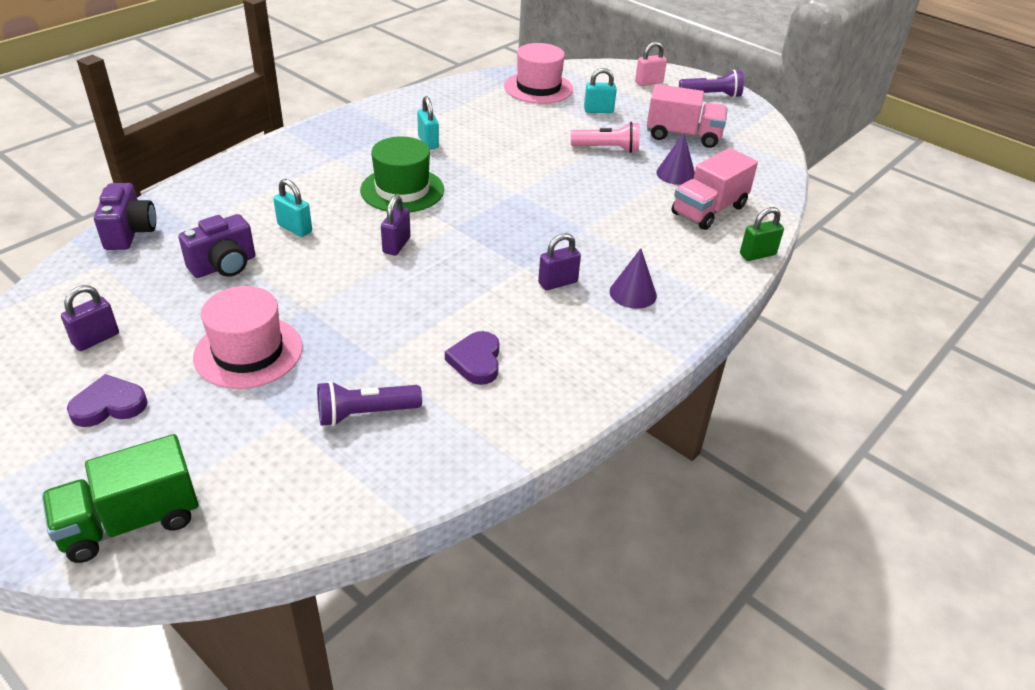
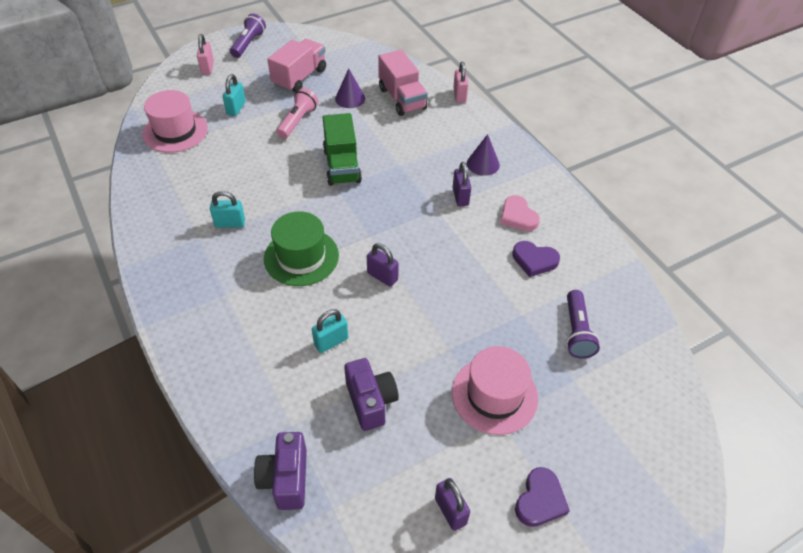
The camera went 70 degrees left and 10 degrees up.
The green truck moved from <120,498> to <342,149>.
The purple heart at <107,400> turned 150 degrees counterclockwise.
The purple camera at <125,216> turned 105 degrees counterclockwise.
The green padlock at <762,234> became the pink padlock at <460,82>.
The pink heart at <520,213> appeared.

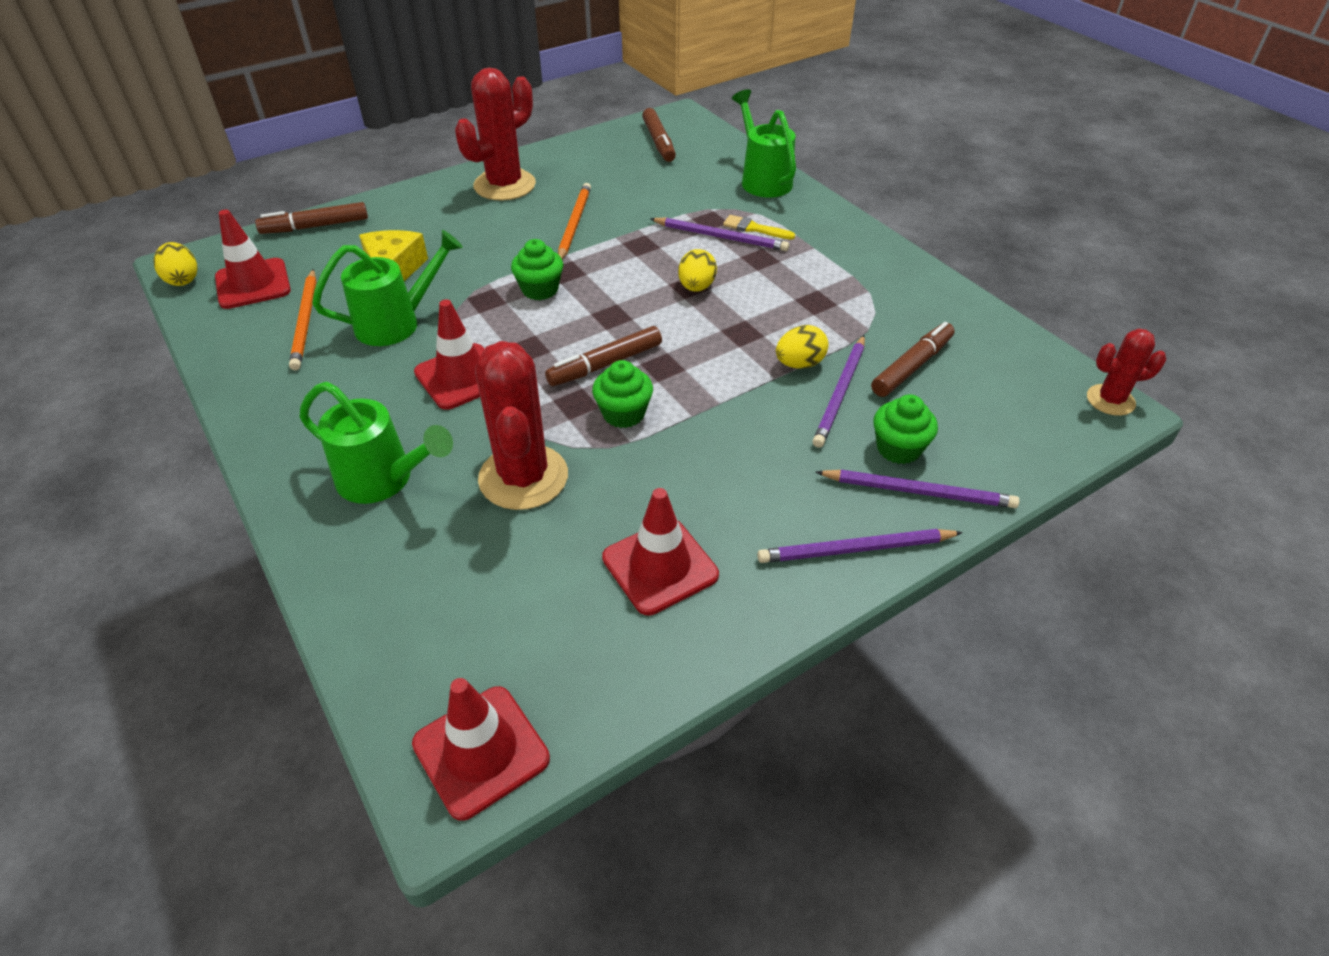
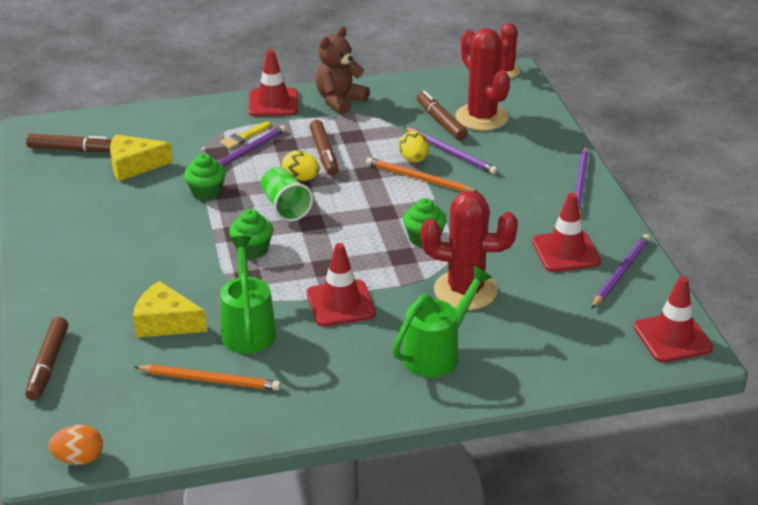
The camera went 70 degrees left and 10 degrees down.
The yellow egg at <176,264> became the orange egg at <75,445>.
The red traffic cone moved from <253,259> to <273,82>.
The red cactus moved from <495,134> to <482,79>.
The brown marker moved from <603,356> to <324,148>.
The orange pencil moved from <574,221> to <422,175>.
The green watering can at <764,143> disappeared.
The purple pencil moved from <917,489> to <621,271>.
The green cupcake moved from <906,429> to <205,177>.
The yellow cheese at <141,158> appeared.
The green cup at <287,194> appeared.
The brown teddy bear at <343,71> appeared.

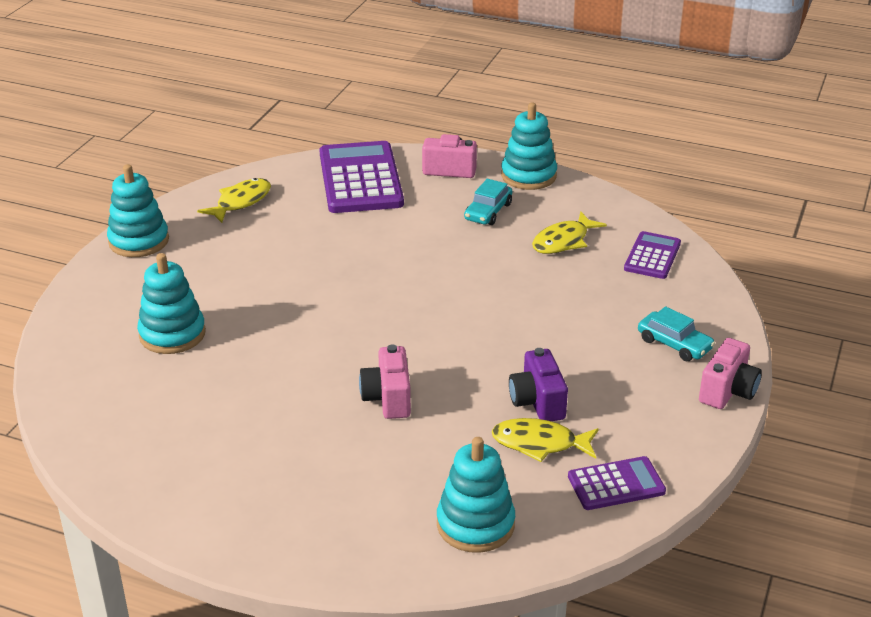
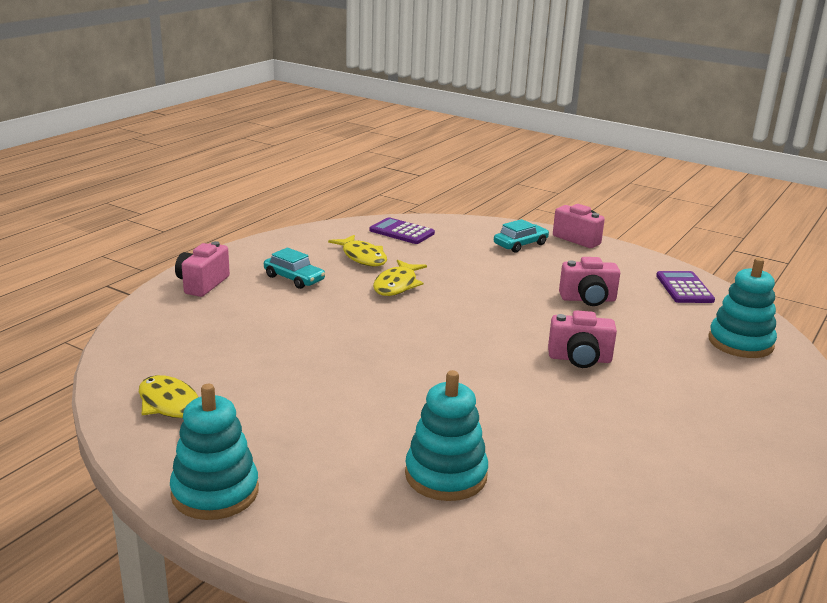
The camera went 80 degrees left and 10 degrees down.
The purple calculator at <361,177> disappeared.
The yellow fish moved from <545,440> to <400,278>.
The turquoise stacking toy at <529,146> disappeared.
The purple camera at <538,384> became the pink camera at <589,281>.

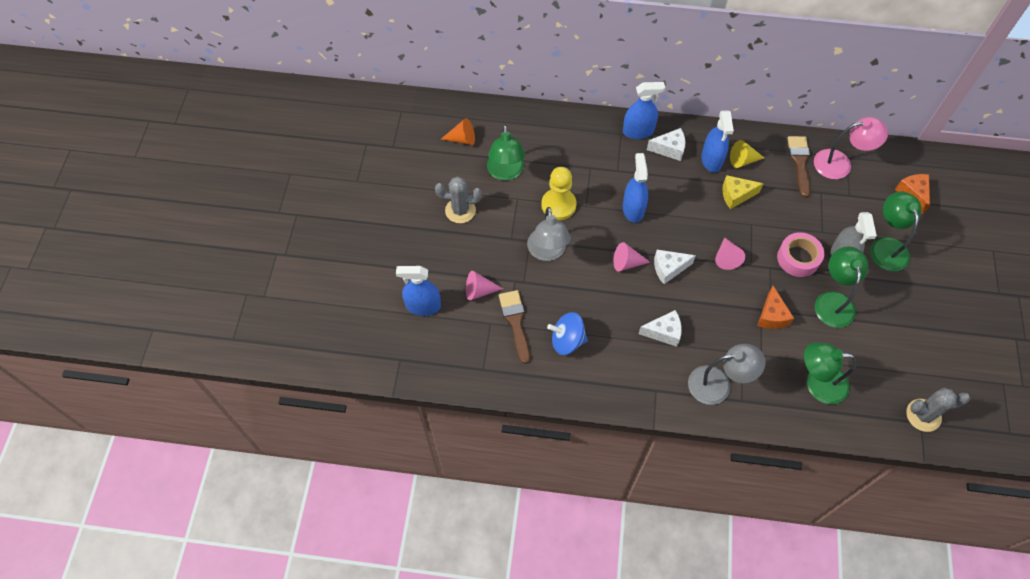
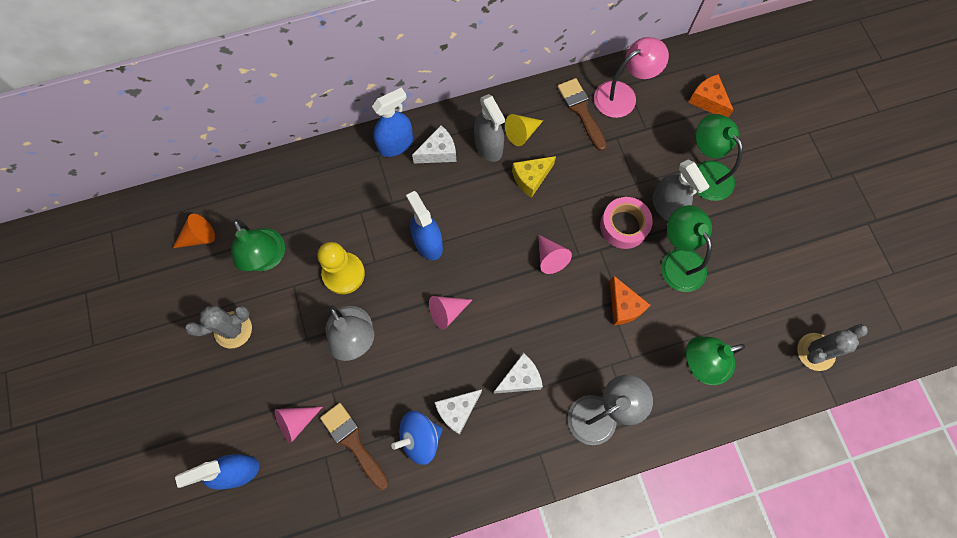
The camera went 25 degrees left and 10 degrees up.
The white cheese moved from <675,267> to <458,412>.
The blue spray bottle at <717,141> became the grey spray bottle at <489,128>.

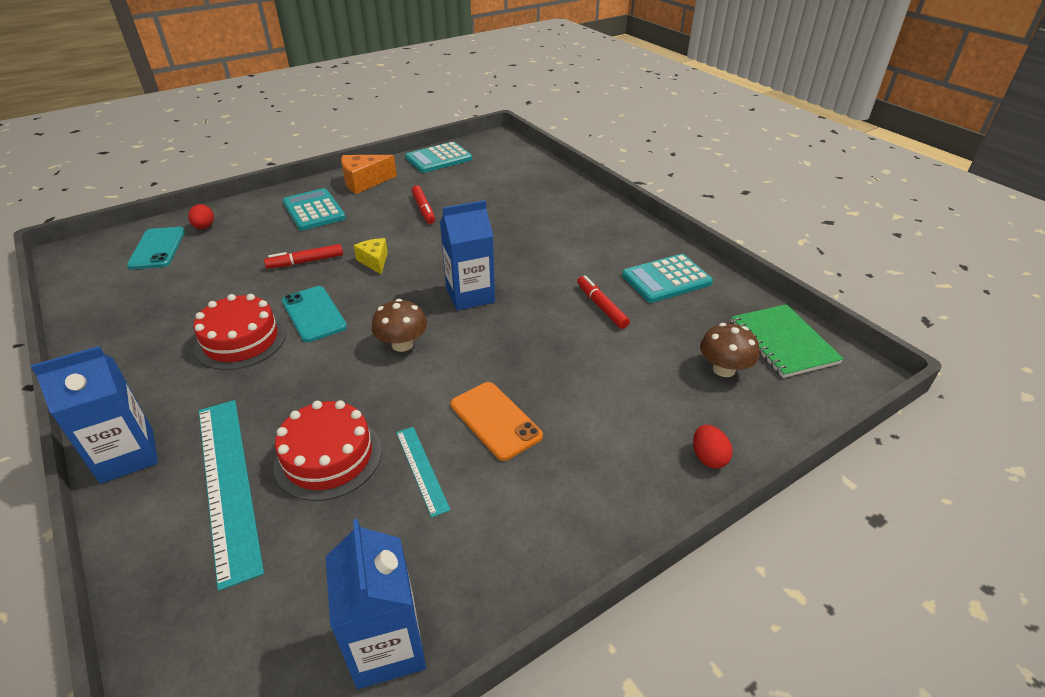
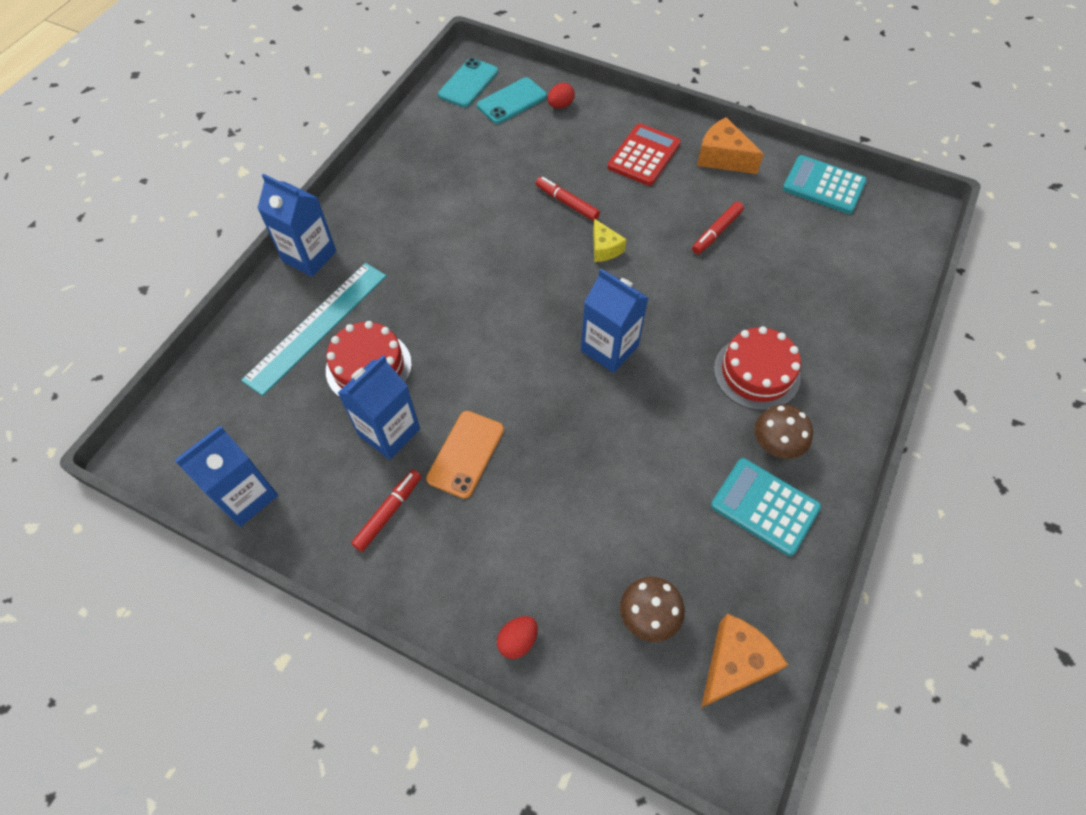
The camera went 60 degrees right and 20 degrees up.
The red cake moved from <239,332> to <757,368>.
The turquoise phone moved from <314,314> to <468,82>.
The turquoise calculator at <314,209> became the red calculator at <644,154>.
The yellow cheese at <370,256> turned 120 degrees clockwise.
The brown mushroom moved from <399,325> to <784,432>.
The turquoise ruler at <423,472> was replaced by the blue carton at <379,407>.
The red marker moved from <603,302> to <386,511>.
The green notebook at <787,341> was replaced by the orange cheese at <744,661>.

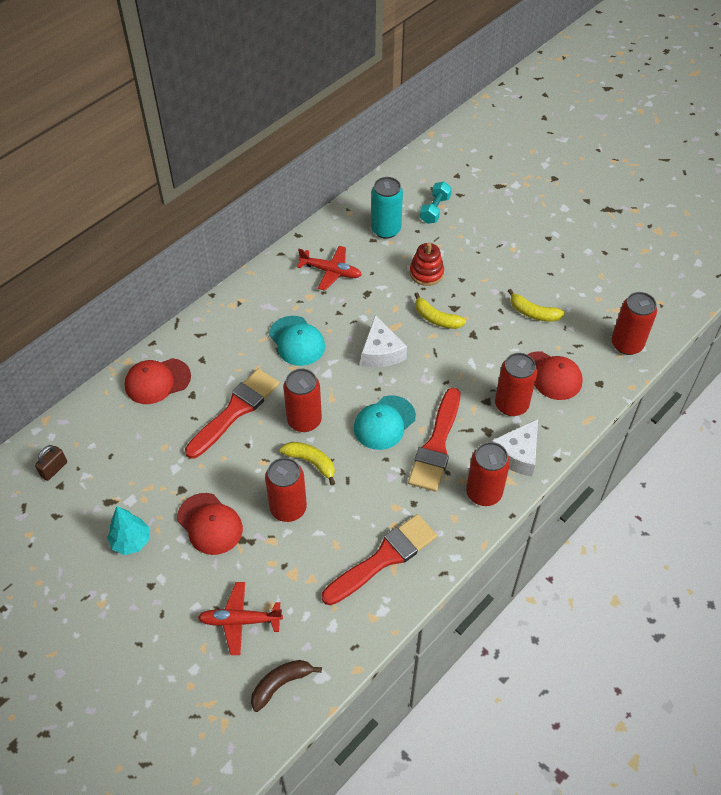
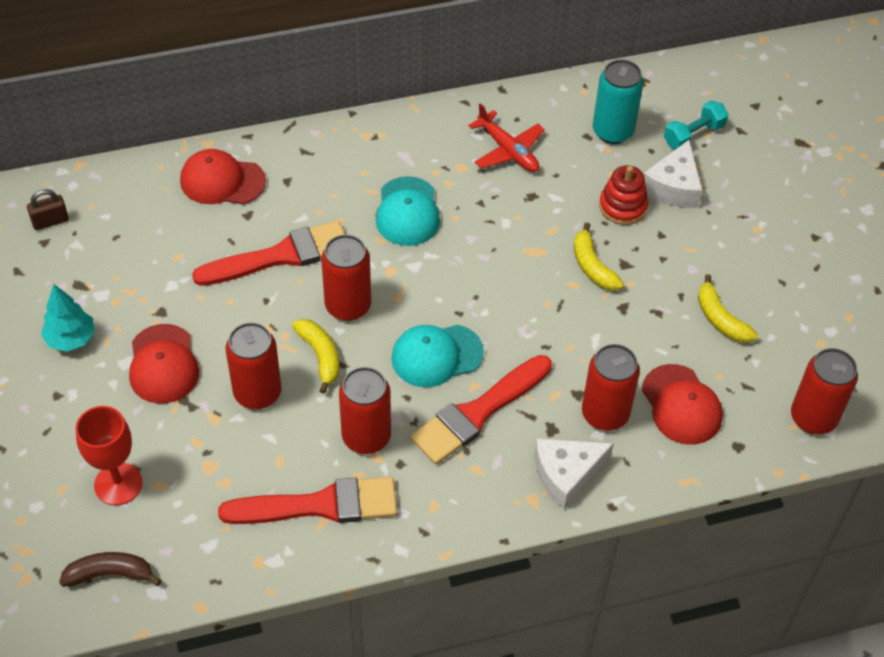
The camera went 30 degrees right and 0 degrees up.
The red plane at <240,618> was replaced by the red goblet at <109,455>.
The white cheese moved from <384,341> to <673,174>.
The red can moved from <488,474> to <365,410>.

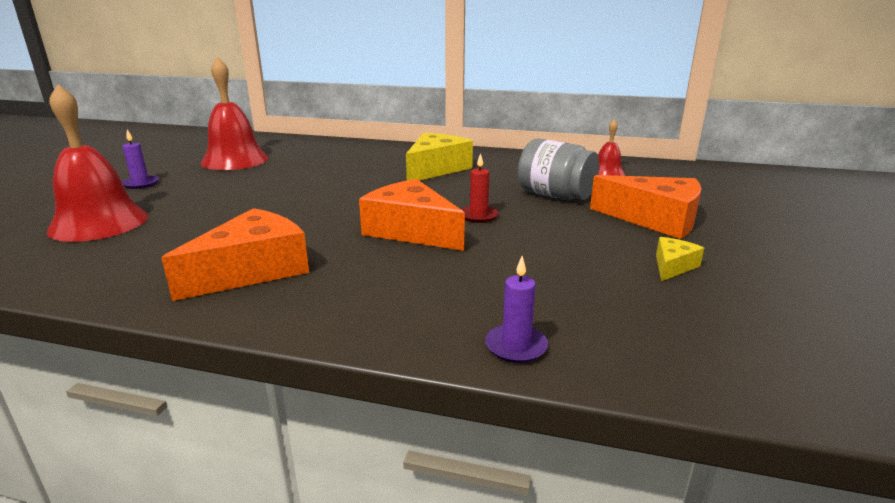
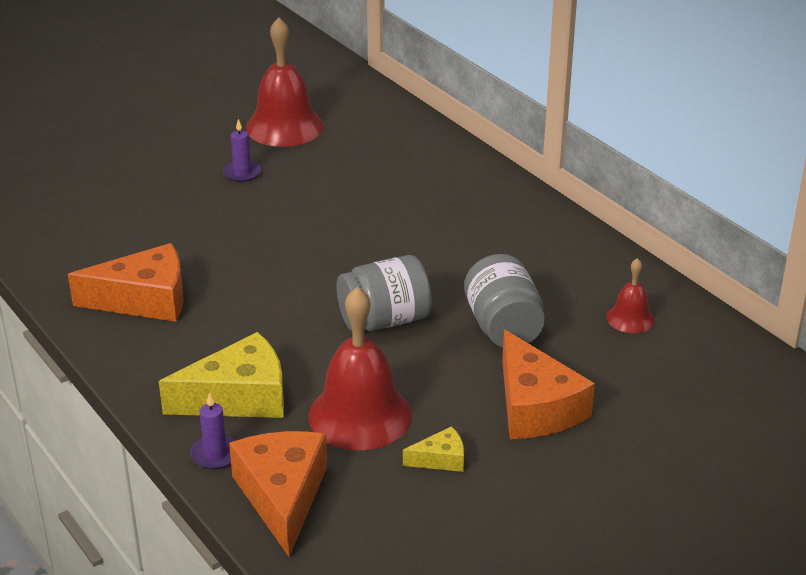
The camera went 40 degrees right and 10 degrees up.
The red bell moved from <98,163> to <360,369>.
The purple candle moved from <140,159> to <242,150>.
The orange cheese moved from <412,215> to <278,494>.
The yellow cheese moved from <439,157> to <221,375>.
The red candle at <480,188> was replaced by the grey jar at <384,293>.

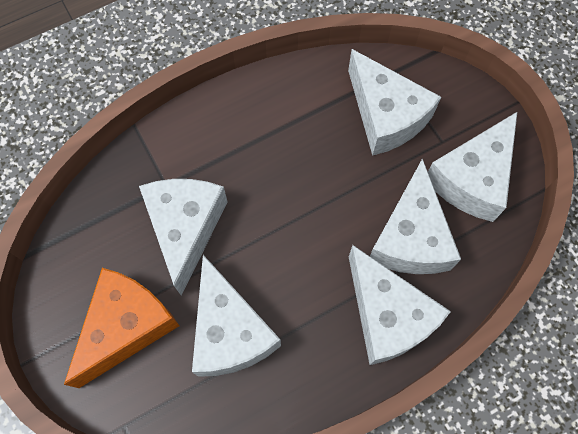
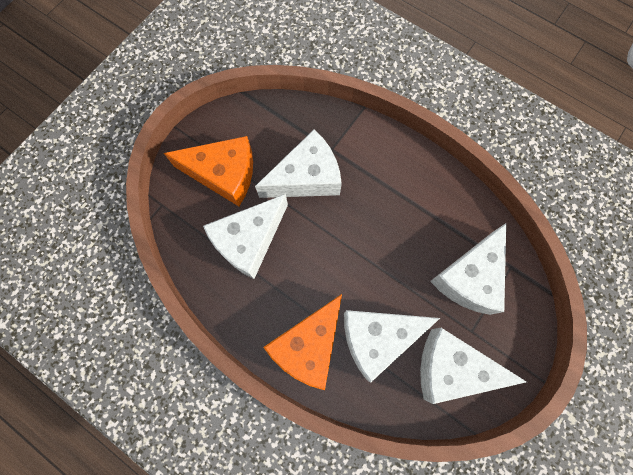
The camera went 65 degrees right and 5 degrees up.
The white cheese at <400,305> became the orange cheese at <302,342>.

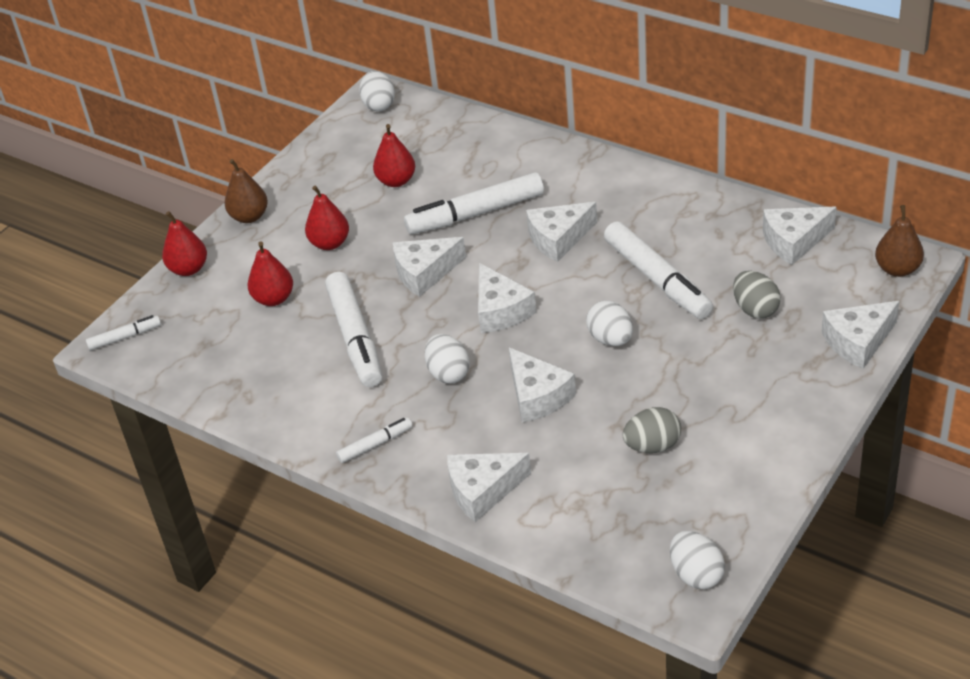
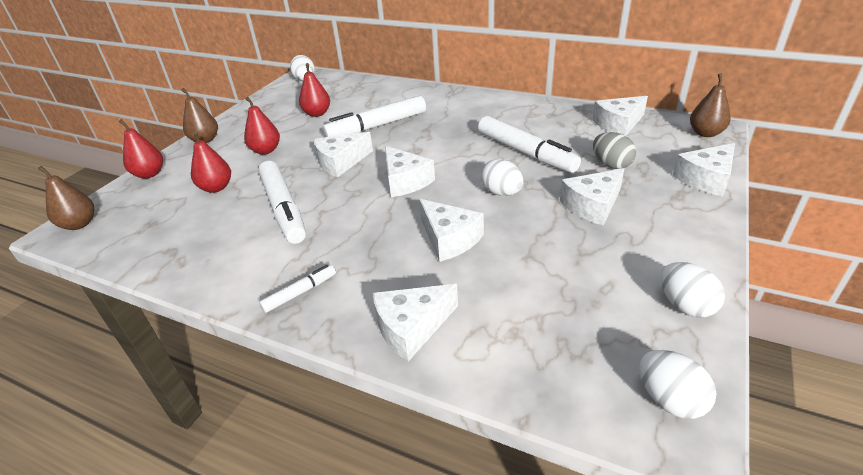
The camera went 10 degrees left and 5 degrees down.
The white marker at <123,332> was replaced by the brown pear at <66,198>.
The white egg moved from <447,358> to <692,290>.
The white cheese moved from <561,232> to <592,197>.
The grey egg at <651,430> disappeared.

